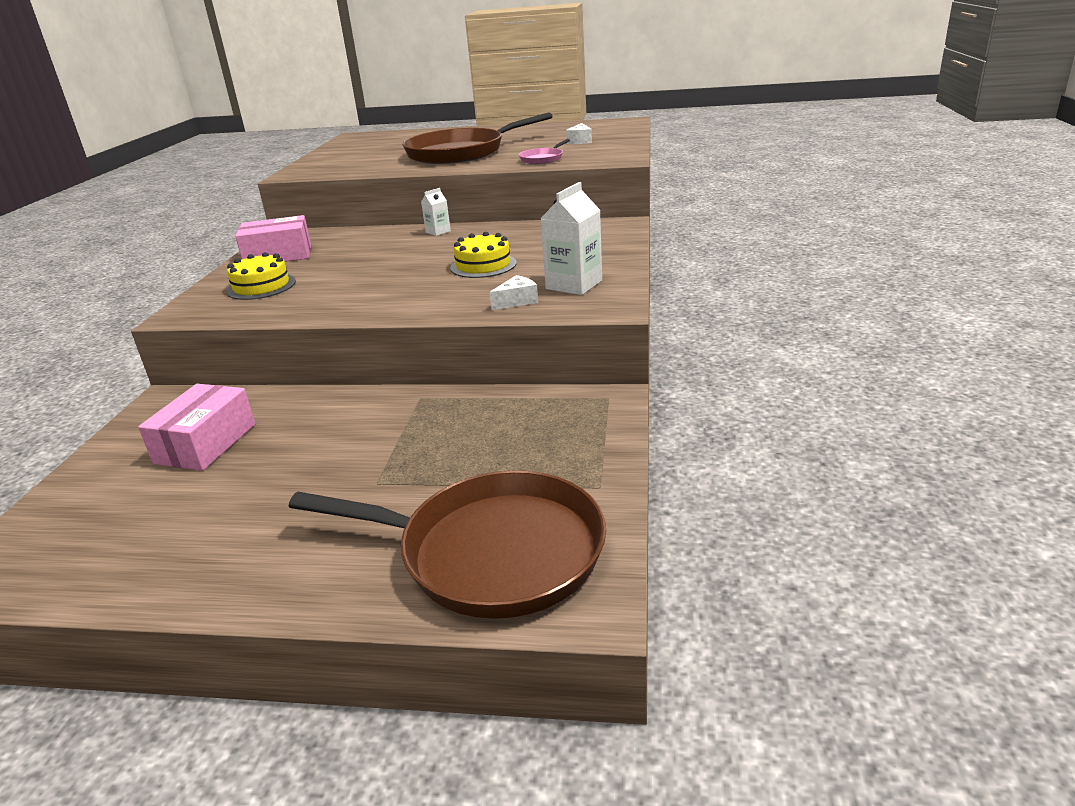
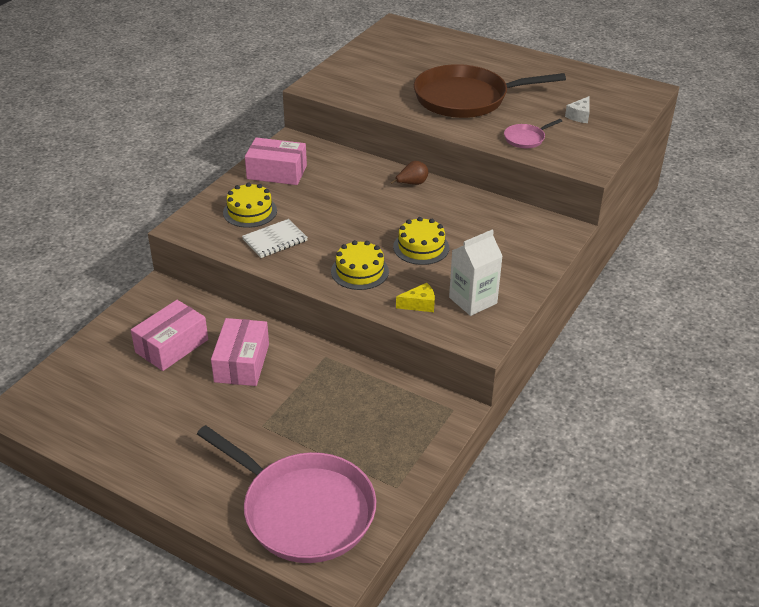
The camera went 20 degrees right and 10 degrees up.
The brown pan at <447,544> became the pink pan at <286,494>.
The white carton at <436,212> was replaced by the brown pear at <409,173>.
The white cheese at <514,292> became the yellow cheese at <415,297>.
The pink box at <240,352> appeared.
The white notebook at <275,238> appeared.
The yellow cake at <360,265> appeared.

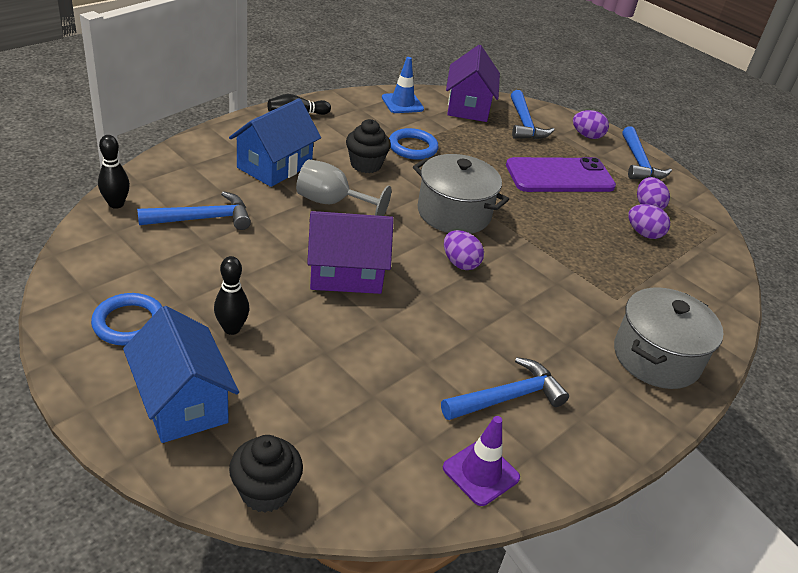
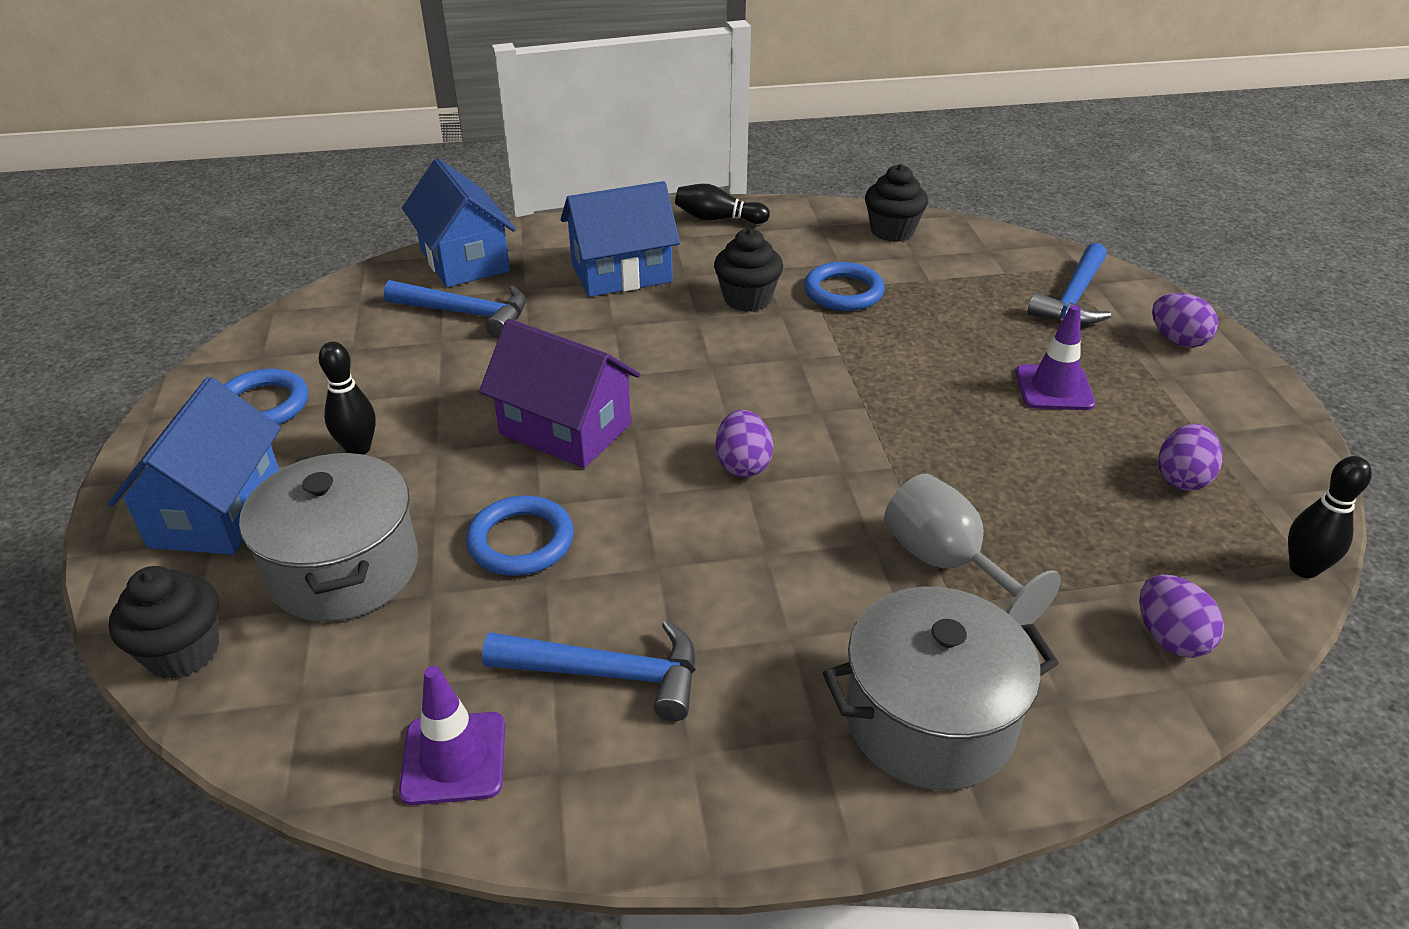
The camera went 40 degrees right and 0 degrees up.
The black bowling pin moved from <114,172> to <1330,517>.
The grey goblet moved from <343,187> to <972,549>.
The blue traffic cone at <403,85> was replaced by the black cupcake at <896,203>.
The grey pot moved from <461,194> to <328,536>.
The purple house at <473,83> disappeared.
The purple phone at <561,174> was replaced by the purple traffic cone at <1055,357>.
The blue hammer at <647,152> disappeared.
The purple egg moved from <649,221> to <1181,616>.
The blue house at <459,222> appeared.
The blue ring at <520,536> appeared.

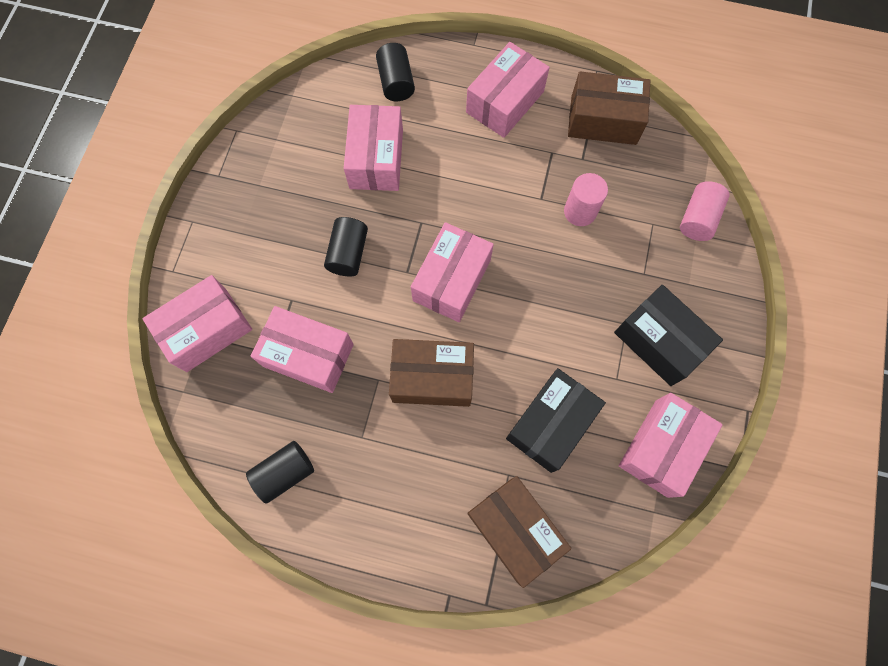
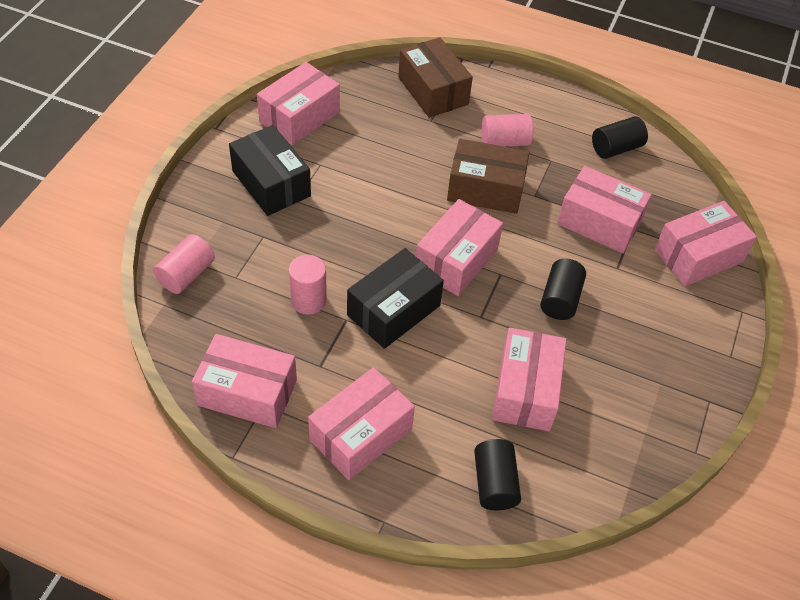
The camera went 175 degrees left and 20 degrees down.
The black box moved from <556,420> to <395,298>.
The brown box at <609,108> became the pink box at <244,381>.
The pink cylinder at <507,130> appeared.

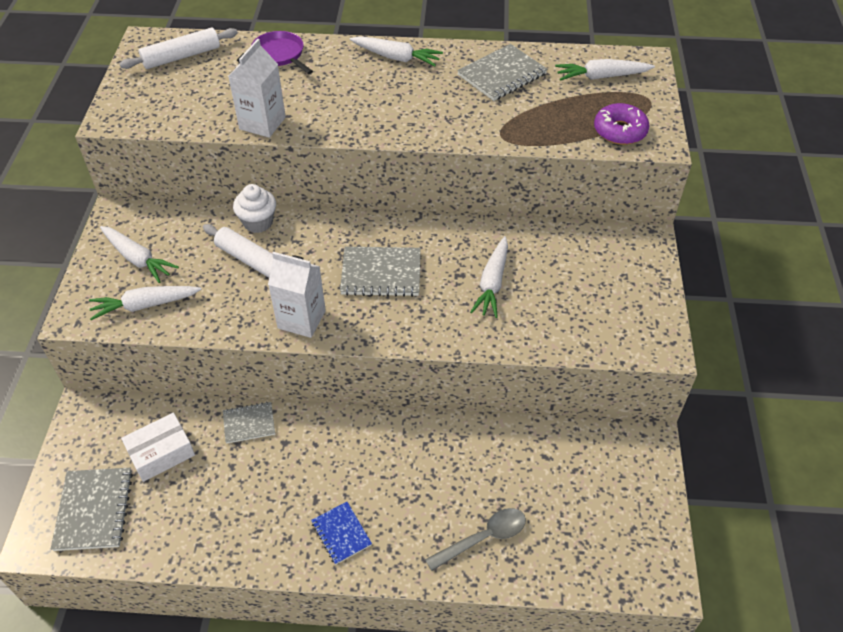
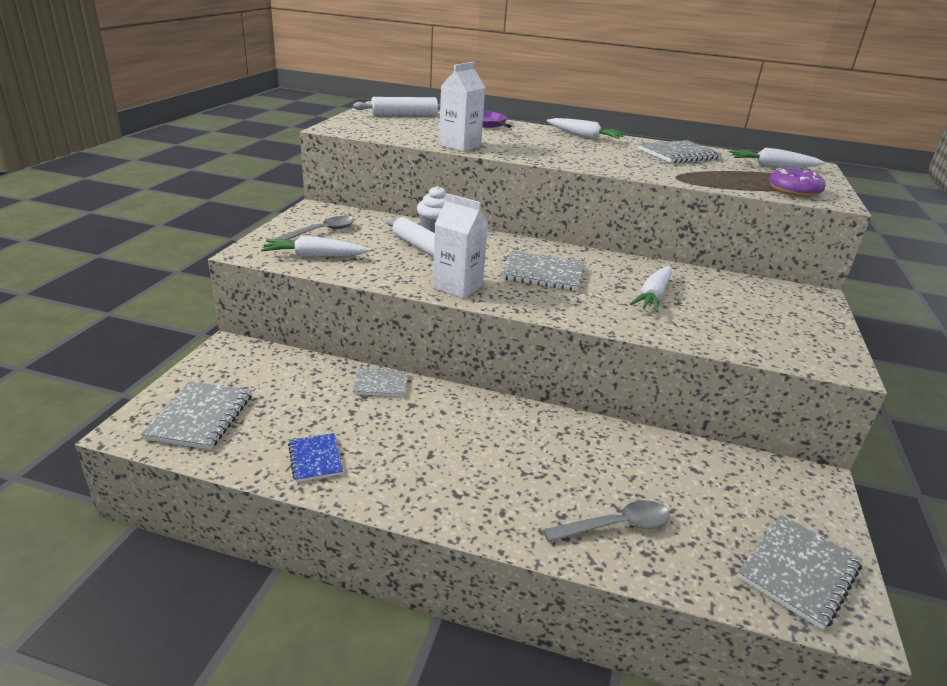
The camera went 10 degrees right and 20 degrees down.
The white carrot at <139,254> was replaced by the grey spoon at <314,228>.
The white box at <158,447> disappeared.
The blue notebook moved from <341,533> to <315,457>.
The grey notebook at <799,572> appeared.

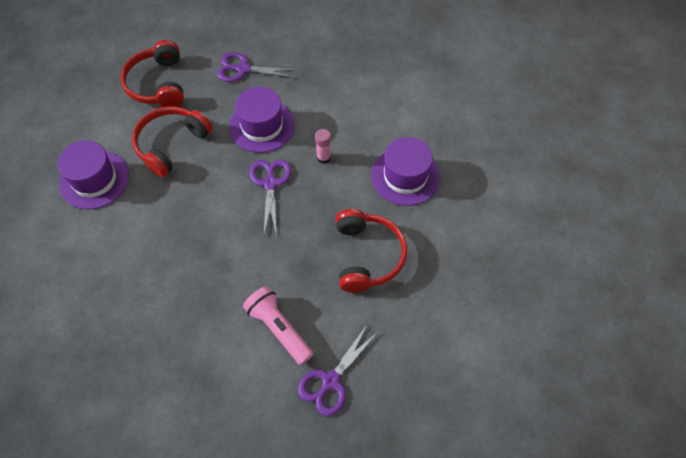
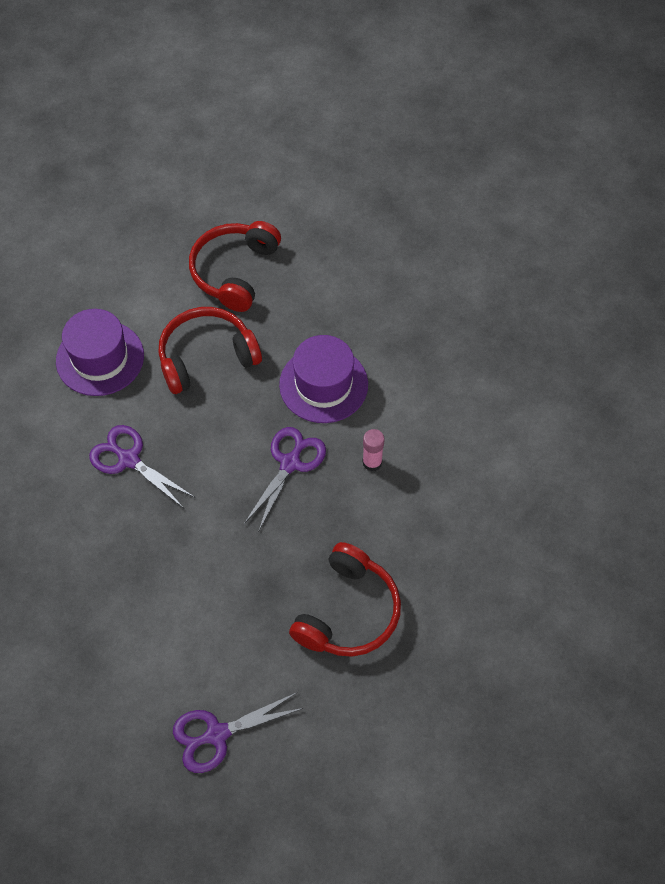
The camera went 30 degrees right and 0 degrees up.
The purple scissors moved from <257,67> to <141,466>.
The pink flashlight at <278,325> disappeared.
The purple hat at <405,171> disappeared.

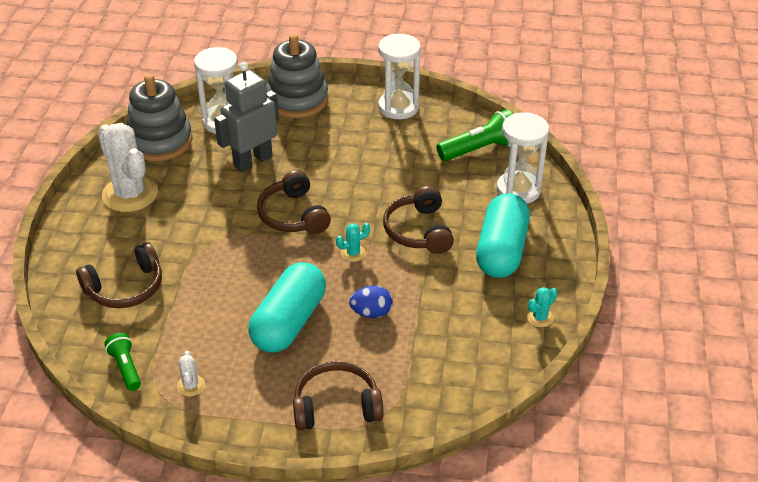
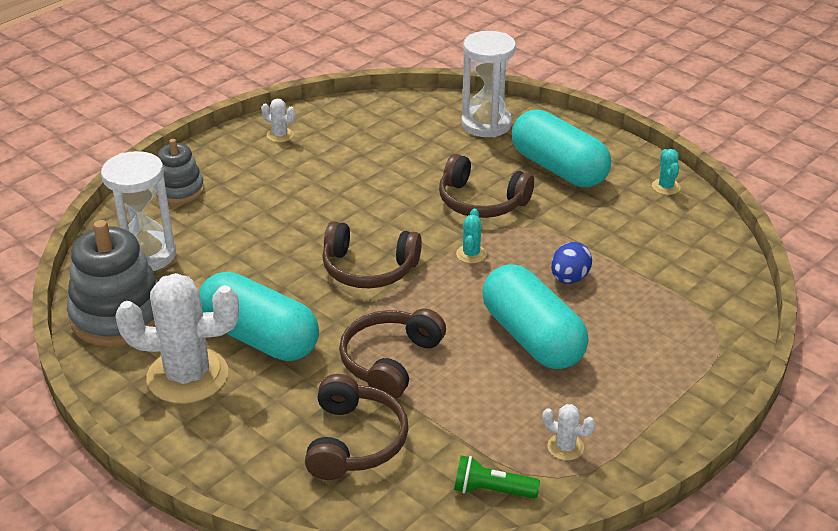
The camera went 55 degrees left and 5 degrees down.
The grey robot at <246,117> disappeared.
The grey stacking toy at <297,76> changed to 0.59 times the size.
The brown headphones moved from <338,395> to <392,353>.
The white hourglass at <399,76> was replaced by the white cactus at <278,120>.
The green flashlight at <474,135> disappeared.
The turquoise capsule at <259,316> appeared.

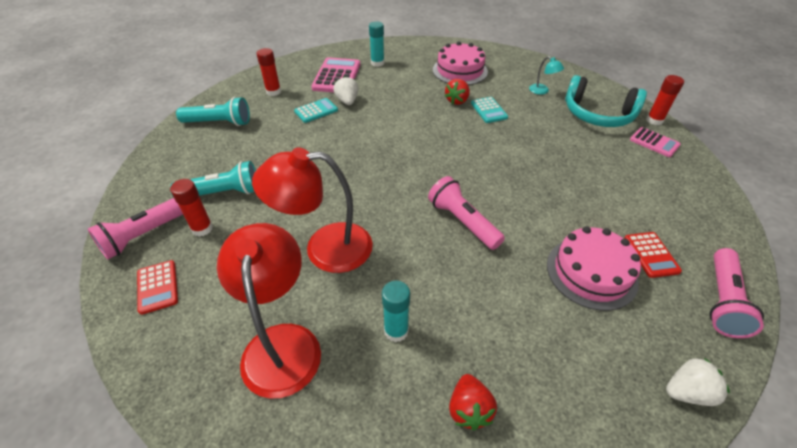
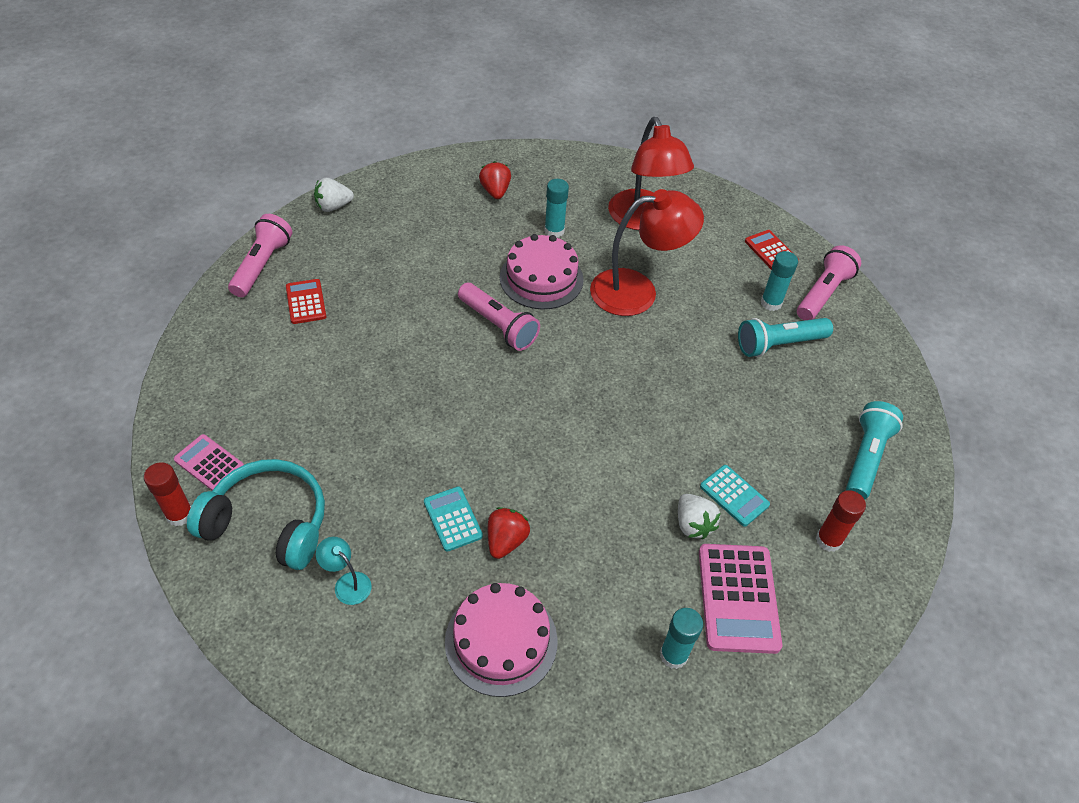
The camera went 170 degrees right and 5 degrees up.
The red glue stick at <191,208> became the turquoise glue stick at <779,281>.
The turquoise flashlight at <213,111> turned 120 degrees clockwise.
The turquoise calculator at <316,110> turned 90 degrees counterclockwise.
The pink cake moved from <594,268> to <542,272>.

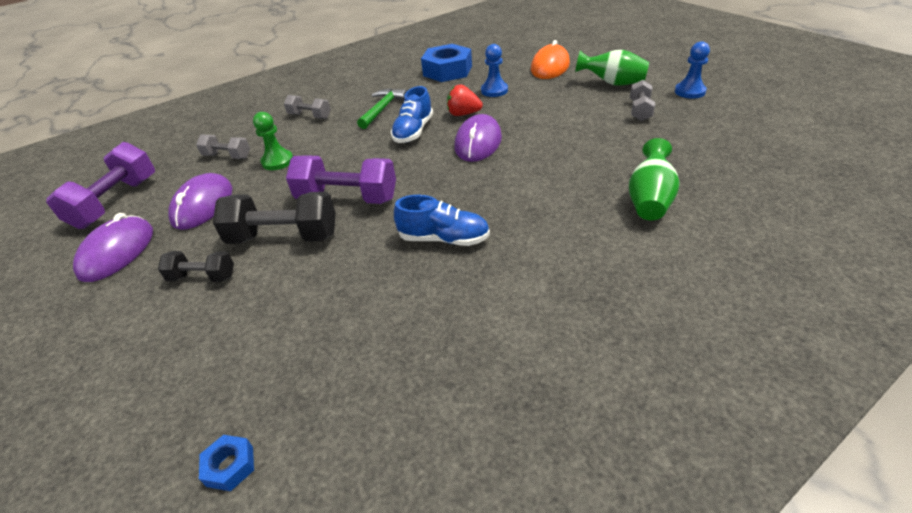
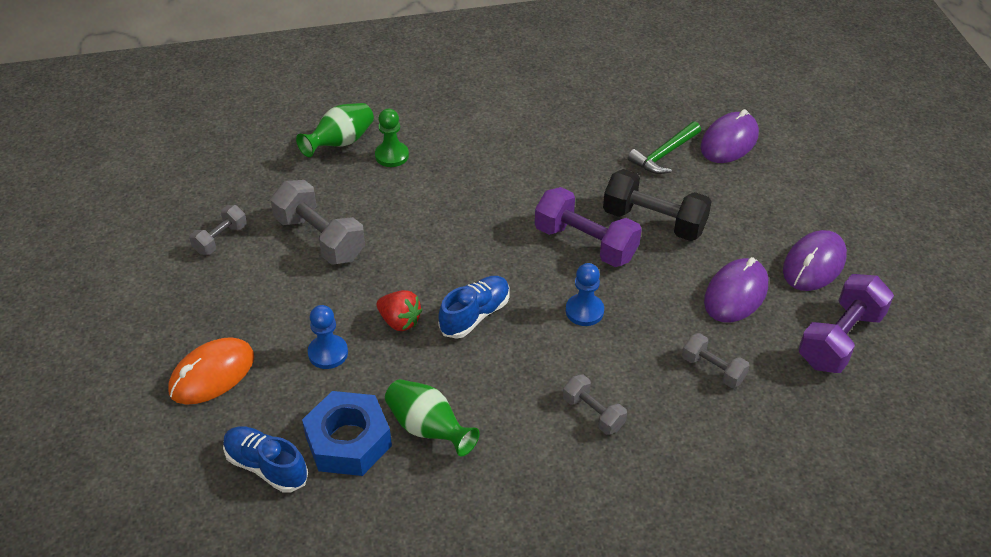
The camera went 160 degrees left and 5 degrees up.
The black dumbbell at <196,266> disappeared.
The blue nut at <226,463> disappeared.
The green pawn moved from <273,141> to <392,138>.
The green hammer moved from <382,109> to <664,147>.
The blue shoe moved from <442,220> to <265,459>.
The purple mouse moved from <478,138> to <730,136>.
The green vase moved from <612,68> to <432,418>.
The blue pawn moved from <692,70> to <585,294>.
The grey dumbbell at <317,222> appeared.

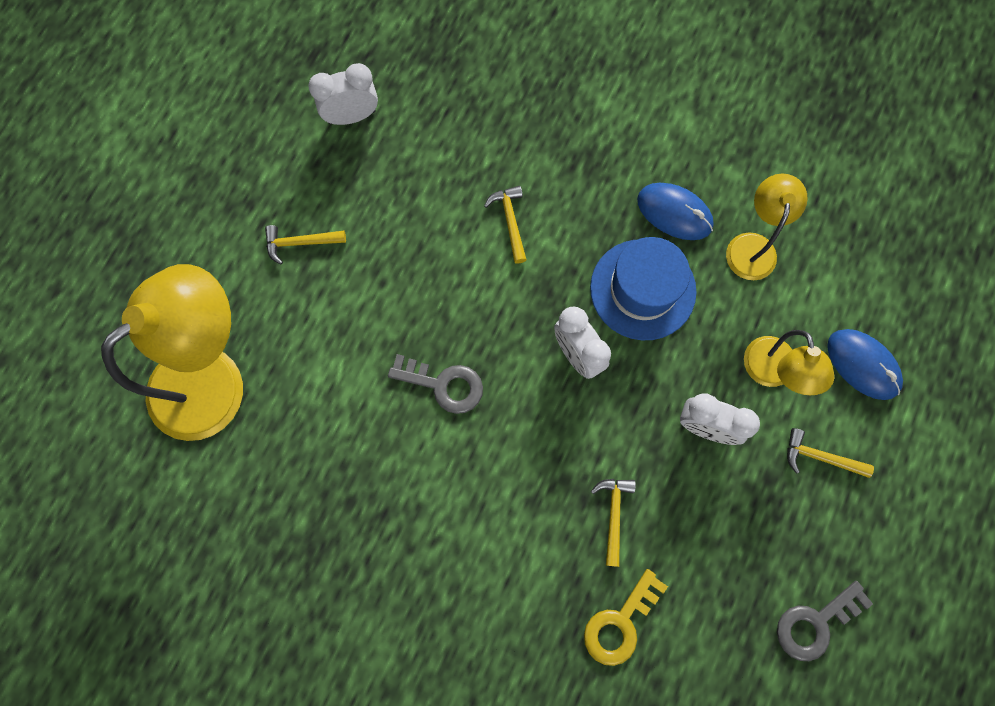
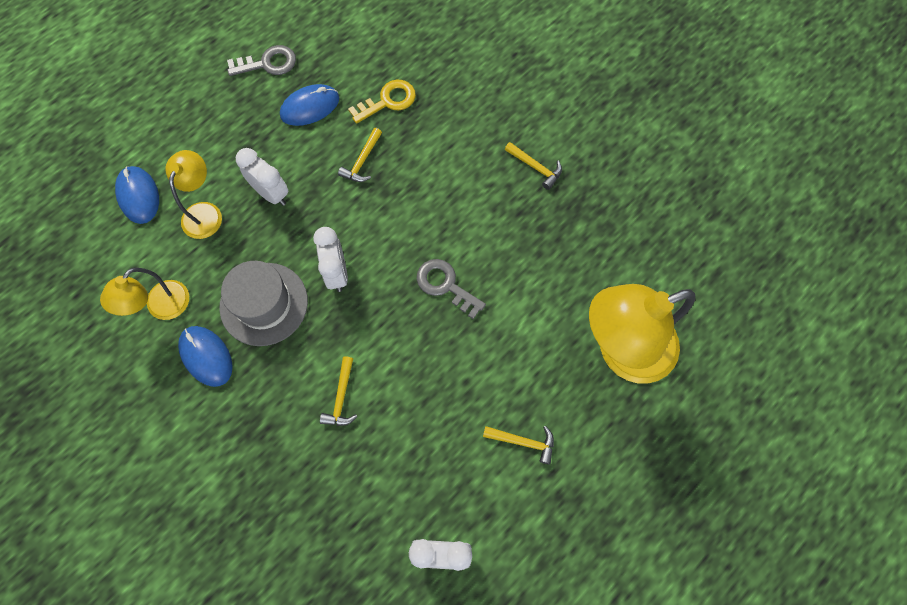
The camera went 160 degrees left and 5 degrees down.
The blue hat at <643,288> became the grey hat at <263,303>.
The yellow hammer moved from <830,453> to <533,166>.
The blue mouse at <309,105> appeared.

